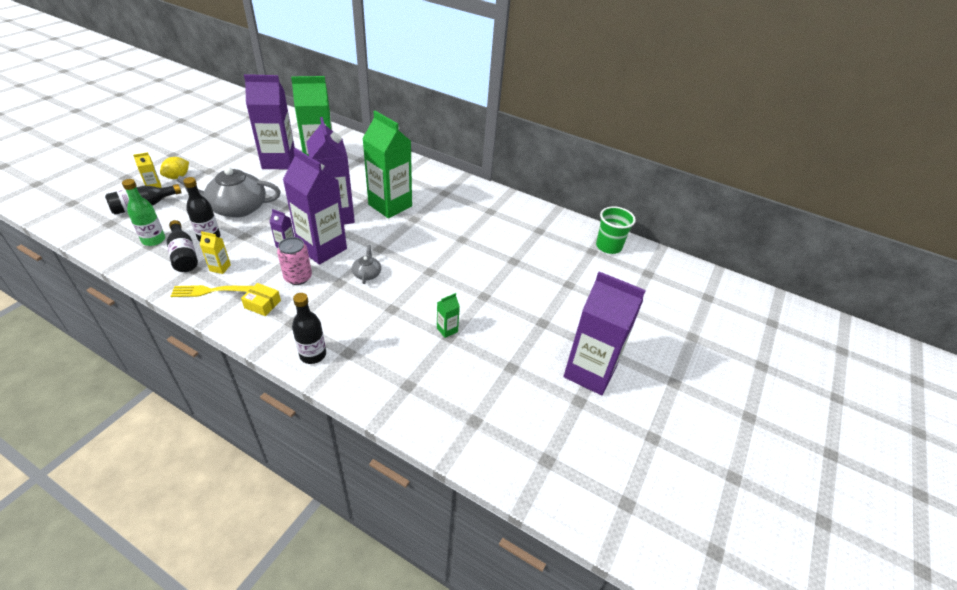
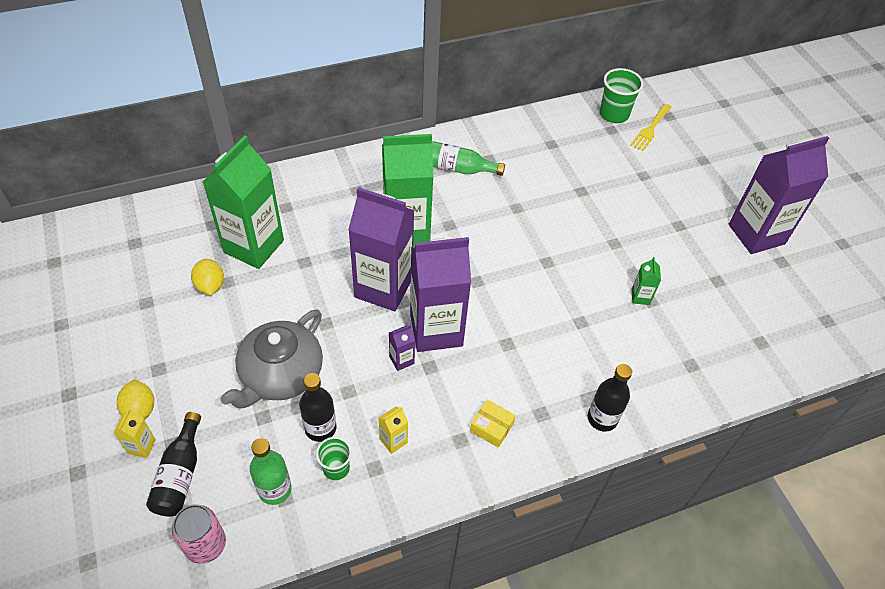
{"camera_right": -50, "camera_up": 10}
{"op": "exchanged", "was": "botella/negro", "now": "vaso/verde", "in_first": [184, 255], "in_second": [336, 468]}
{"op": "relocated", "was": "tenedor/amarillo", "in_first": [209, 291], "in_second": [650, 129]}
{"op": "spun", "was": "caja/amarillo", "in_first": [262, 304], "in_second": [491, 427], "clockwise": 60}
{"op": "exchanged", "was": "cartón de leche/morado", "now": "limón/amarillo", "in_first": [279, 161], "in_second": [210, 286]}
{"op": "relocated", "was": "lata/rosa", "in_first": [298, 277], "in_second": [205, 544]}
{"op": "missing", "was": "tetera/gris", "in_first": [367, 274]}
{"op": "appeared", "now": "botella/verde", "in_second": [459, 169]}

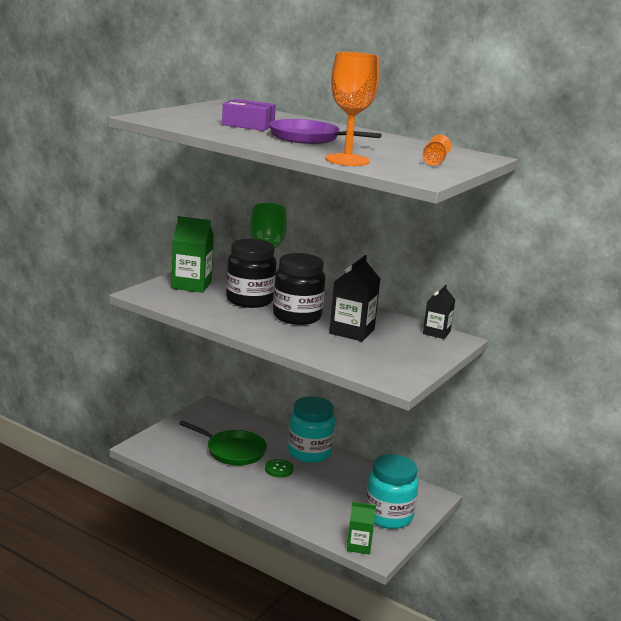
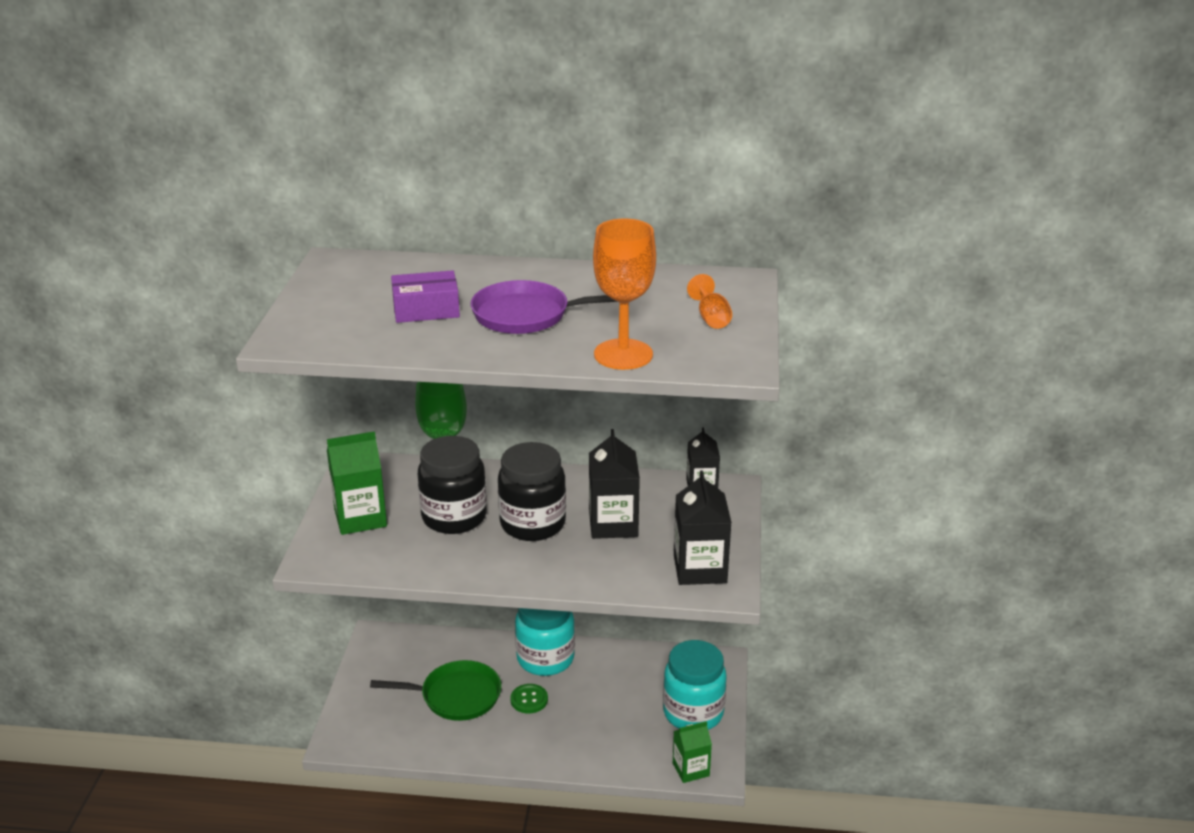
{"camera_right": -25, "camera_up": 10}
{"op": "appeared", "now": "cartón de leche/negro", "in_second": [700, 569]}

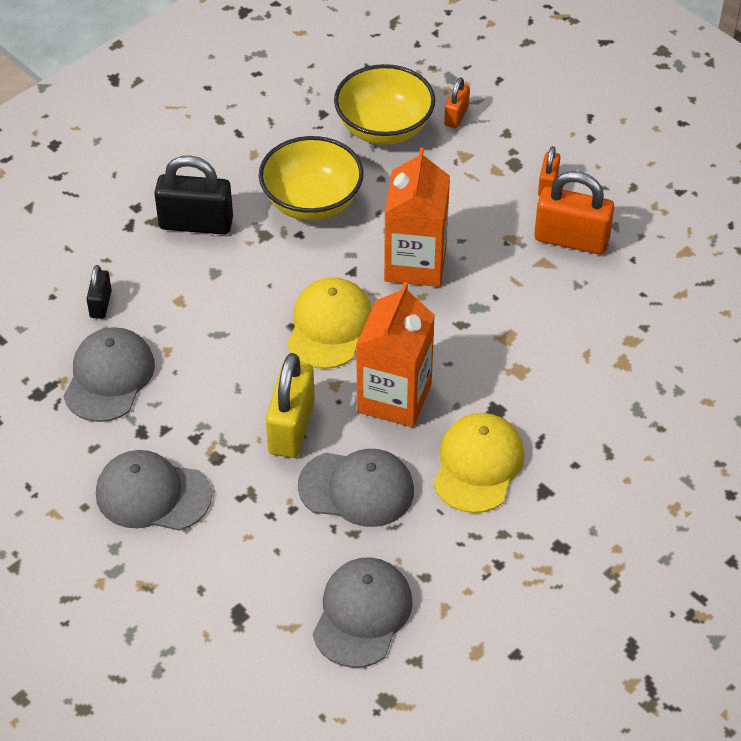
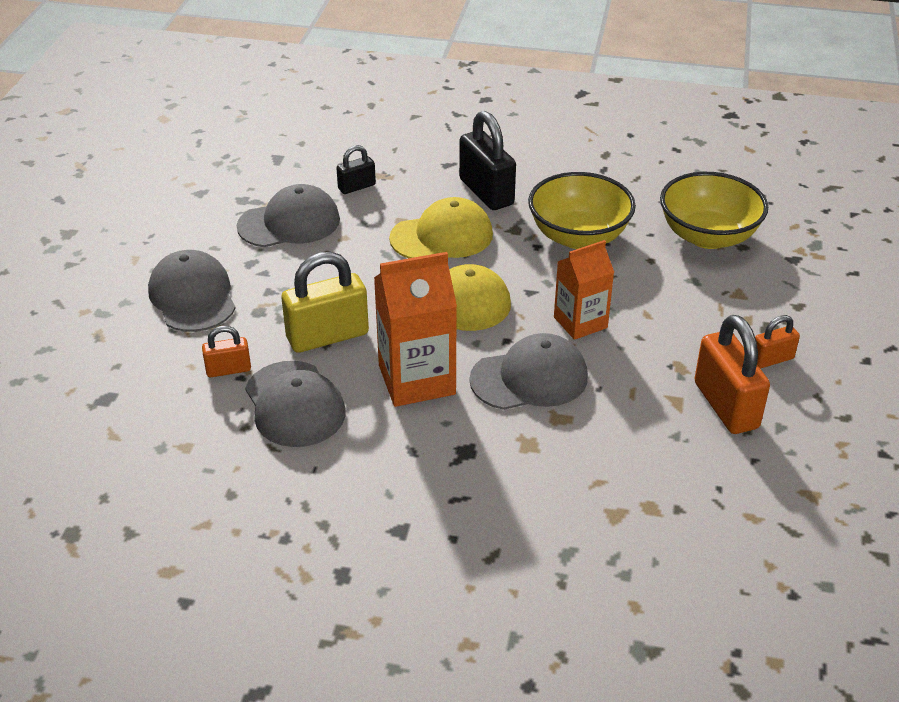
{"camera_right": 55, "camera_up": -10}
{"op": "relocated", "was": "gorra/gris", "in_first": [362, 614], "in_second": [529, 378]}
{"op": "size", "was": "cartón de leche/naranja", "in_first": [415, 263], "in_second": [580, 322], "ratio": 0.66}
{"op": "relocated", "was": "gorra/amarillo", "in_first": [478, 465], "in_second": [442, 236]}
{"op": "relocated", "was": "candado/naranja", "in_first": [456, 116], "in_second": [228, 370]}

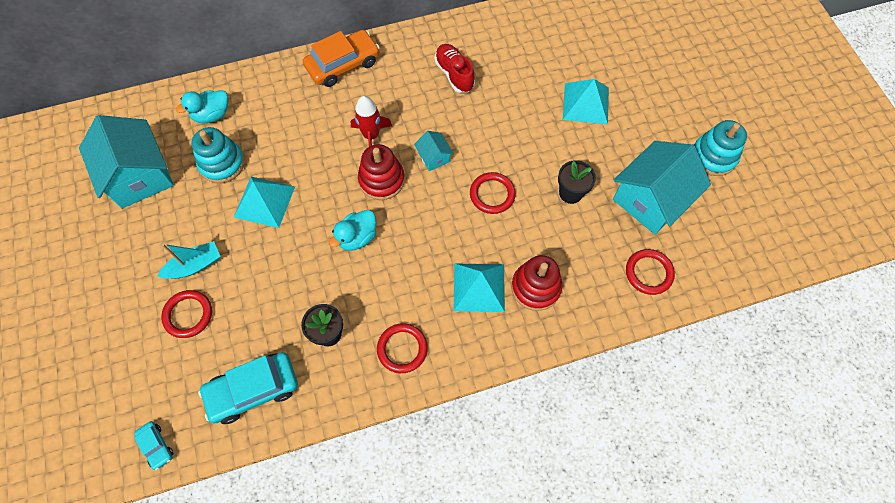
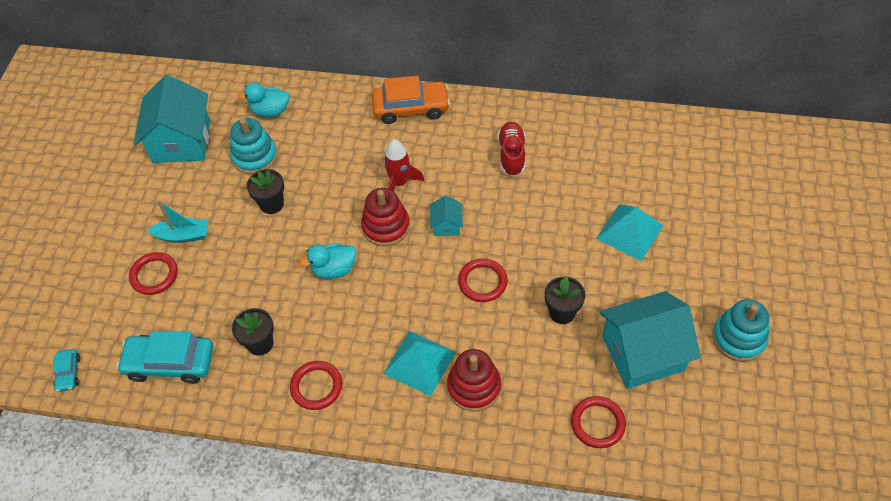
{"camera_right": 30, "camera_up": -10}
{"op": "exchanged", "was": "pirámide/turquesa", "now": "maceta/negro", "in_first": [264, 201], "in_second": [272, 204]}

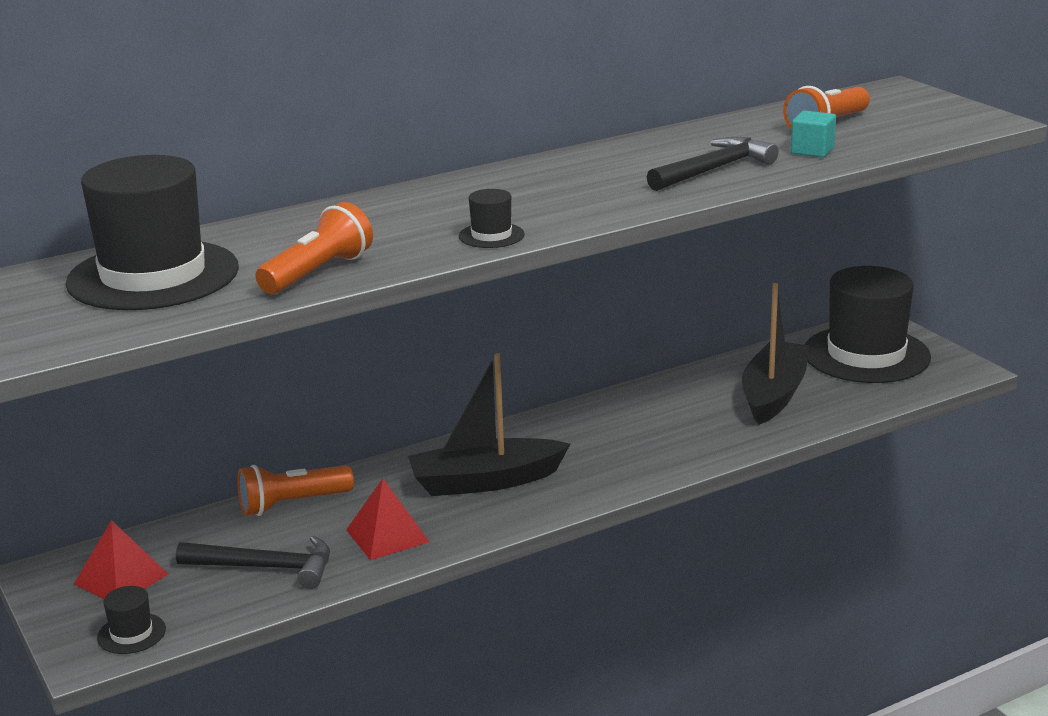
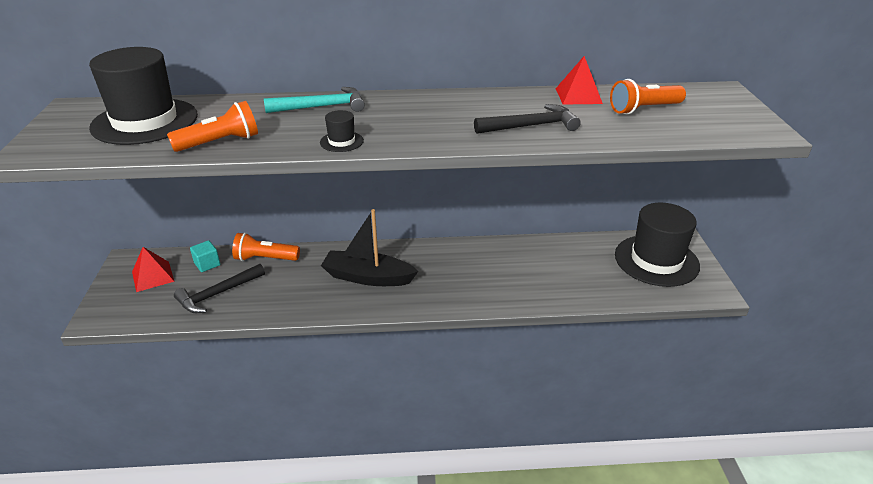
{"camera_right": 25, "camera_up": 10}
{"op": "missing", "was": "sombrero/negro", "in_first": [131, 633]}
{"op": "spun", "was": "martillo/negro", "in_first": [266, 567], "in_second": [218, 294], "clockwise": 105}
{"op": "relocated", "was": "pirámide/rojo", "in_first": [387, 535], "in_second": [578, 96]}
{"op": "missing", "was": "barco/negro", "in_first": [774, 394]}
{"op": "relocated", "was": "cubo/turquesa", "in_first": [812, 151], "in_second": [207, 264]}
{"op": "appeared", "now": "martillo/turquesa", "in_second": [322, 107]}

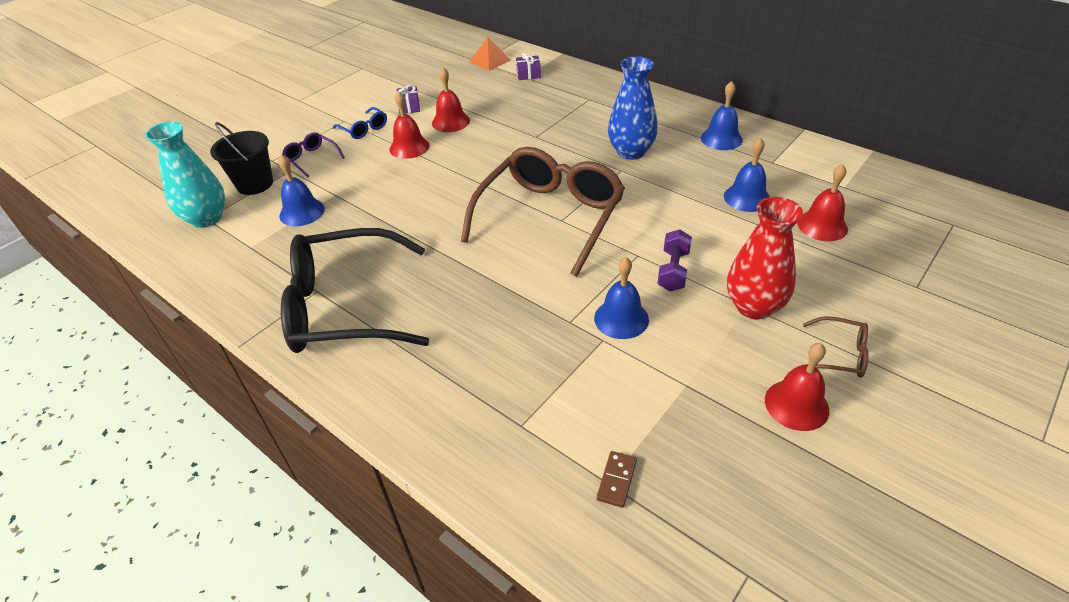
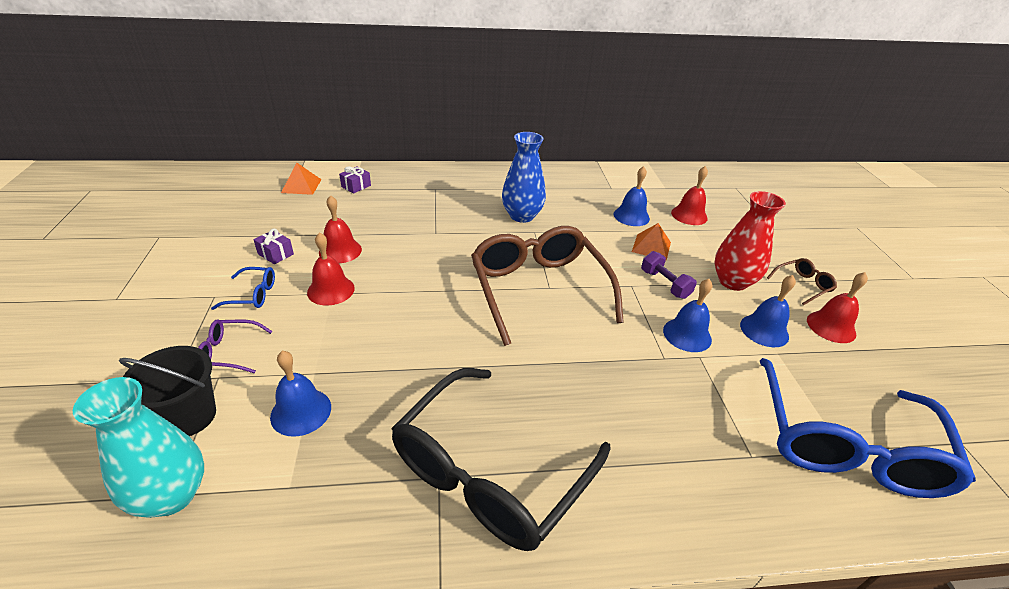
{"camera_right": -50, "camera_up": -5}
{"op": "exchanged", "was": "ficha de dominó/marrón", "now": "gafas/azul", "in_first": [616, 480], "in_second": [844, 444]}
{"op": "relocated", "was": "campana/azul", "in_first": [721, 139], "in_second": [764, 330]}
{"op": "appeared", "now": "pirámide/naranja", "in_second": [651, 247]}

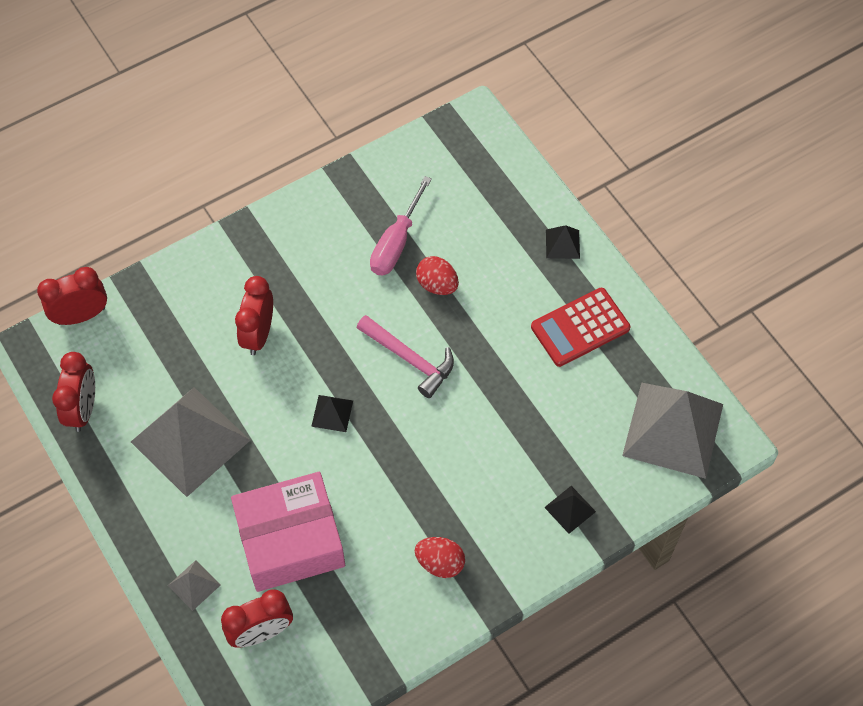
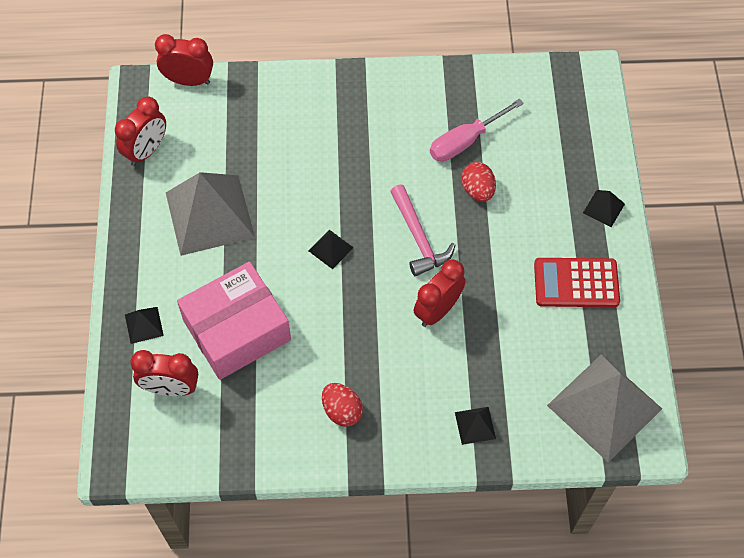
{"camera_right": 30, "camera_up": 0}
{"op": "colour", "was": "pirámide/gris", "now": "pirámide/negro", "in_first": [194, 585], "in_second": [144, 325]}
{"op": "spun", "was": "caja/rosa", "in_first": [290, 540], "in_second": [237, 330], "clockwise": -45}
{"op": "relocated", "was": "despertador/rojo", "in_first": [258, 334], "in_second": [437, 310]}

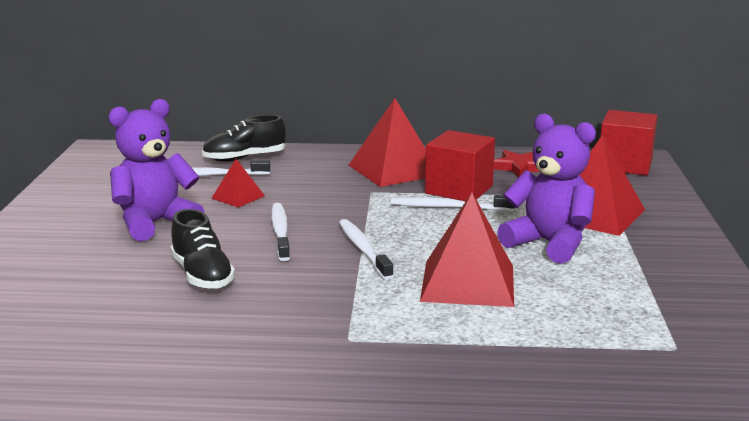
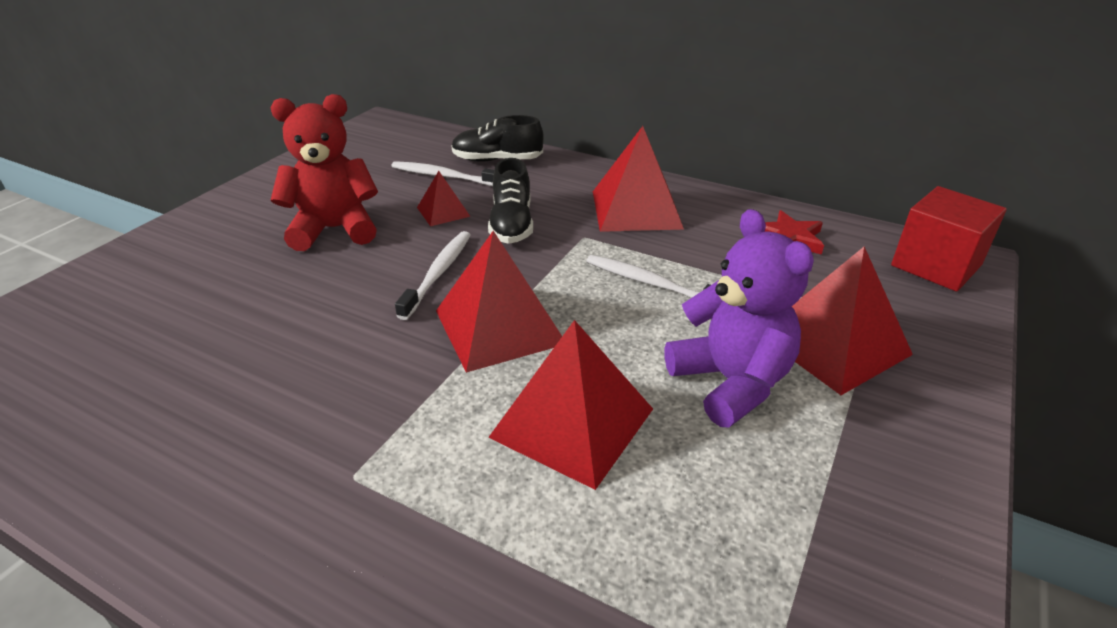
{"camera_right": 25, "camera_up": 15}
{"op": "colour", "was": "osito/morado", "now": "osito/rojo", "in_first": [155, 223], "in_second": [334, 229]}
{"op": "relocated", "was": "zapato/negro", "in_first": [202, 275], "in_second": [511, 224]}
{"op": "exchanged", "was": "cepillo de dientes/blanco", "now": "pirámide/rojo", "in_first": [363, 250], "in_second": [499, 326]}
{"op": "missing", "was": "cubo/rojo", "in_first": [459, 190]}

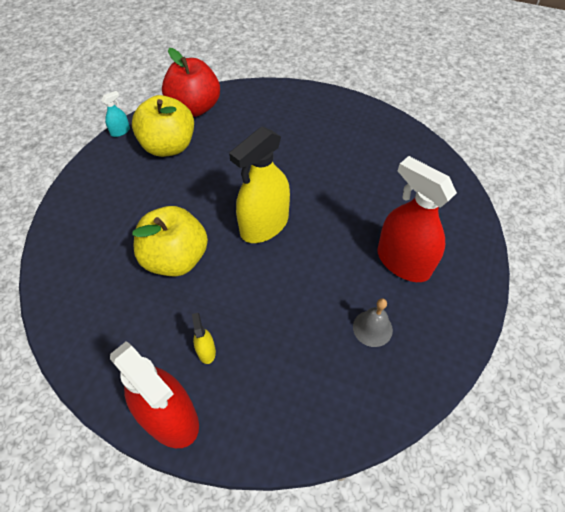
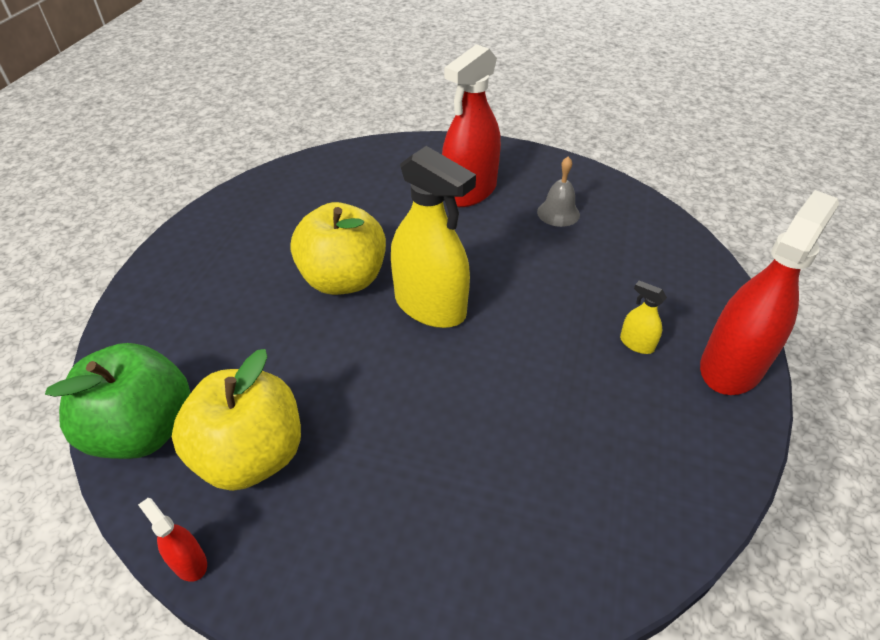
{"camera_right": -95, "camera_up": -10}
{"op": "colour", "was": "pulverizador/turquesa", "now": "pulverizador/rojo", "in_first": [120, 131], "in_second": [189, 562]}
{"op": "relocated", "was": "manzana/amarillo", "in_first": [176, 258], "in_second": [343, 279]}
{"op": "colour", "was": "manzana/rojo", "now": "manzana/verde", "in_first": [194, 107], "in_second": [144, 430]}
{"op": "spun", "was": "pulverizador/amarillo", "in_first": [206, 351], "in_second": [636, 344], "clockwise": 60}

